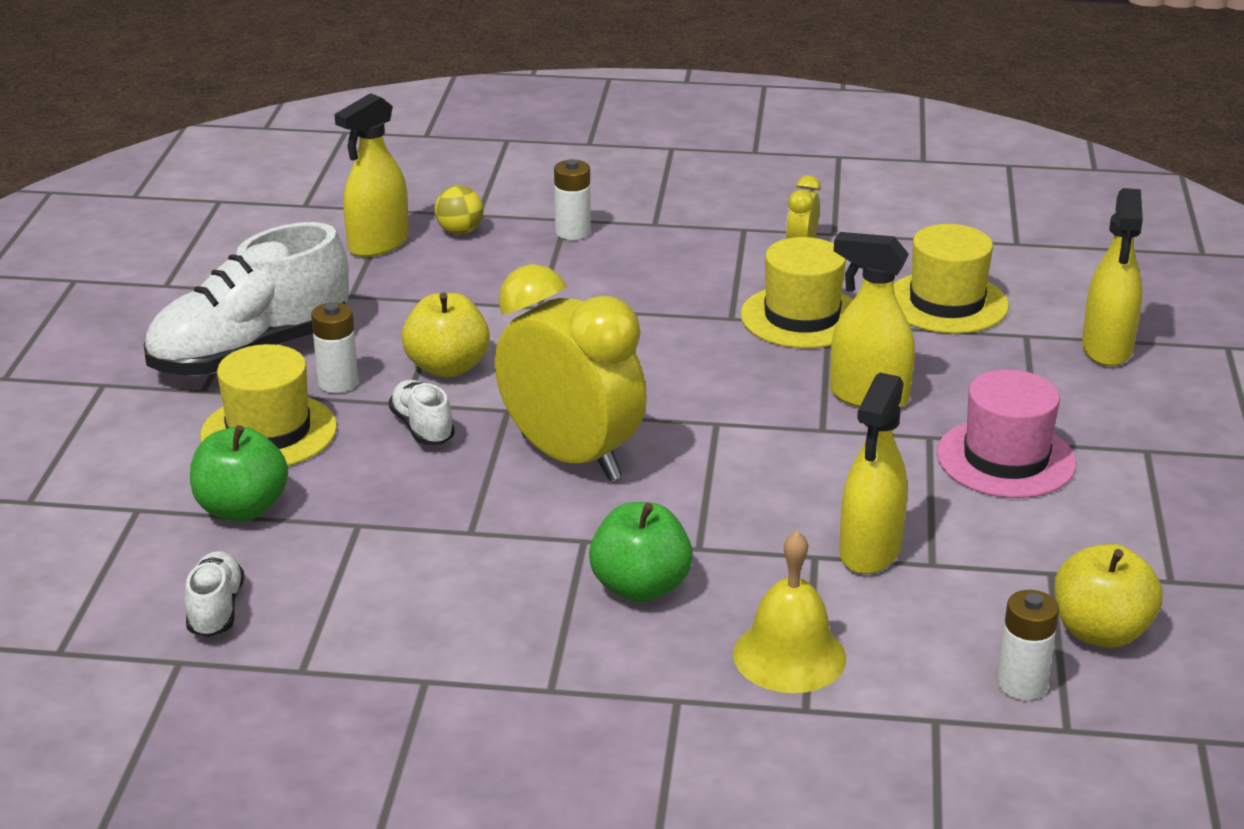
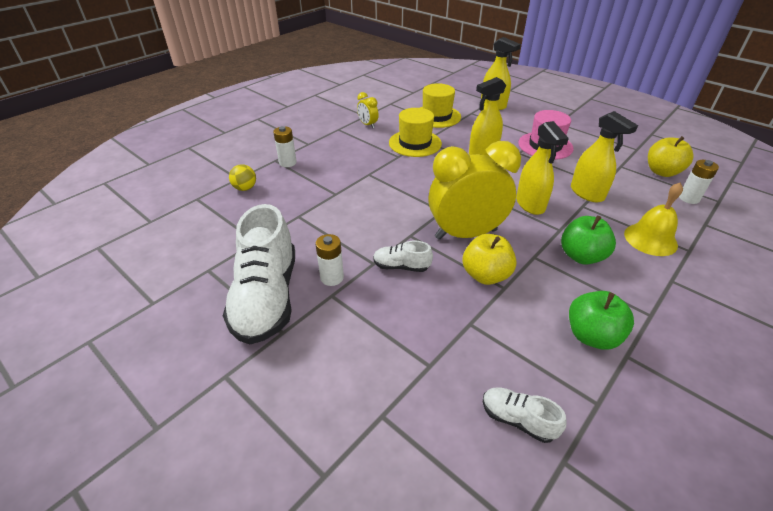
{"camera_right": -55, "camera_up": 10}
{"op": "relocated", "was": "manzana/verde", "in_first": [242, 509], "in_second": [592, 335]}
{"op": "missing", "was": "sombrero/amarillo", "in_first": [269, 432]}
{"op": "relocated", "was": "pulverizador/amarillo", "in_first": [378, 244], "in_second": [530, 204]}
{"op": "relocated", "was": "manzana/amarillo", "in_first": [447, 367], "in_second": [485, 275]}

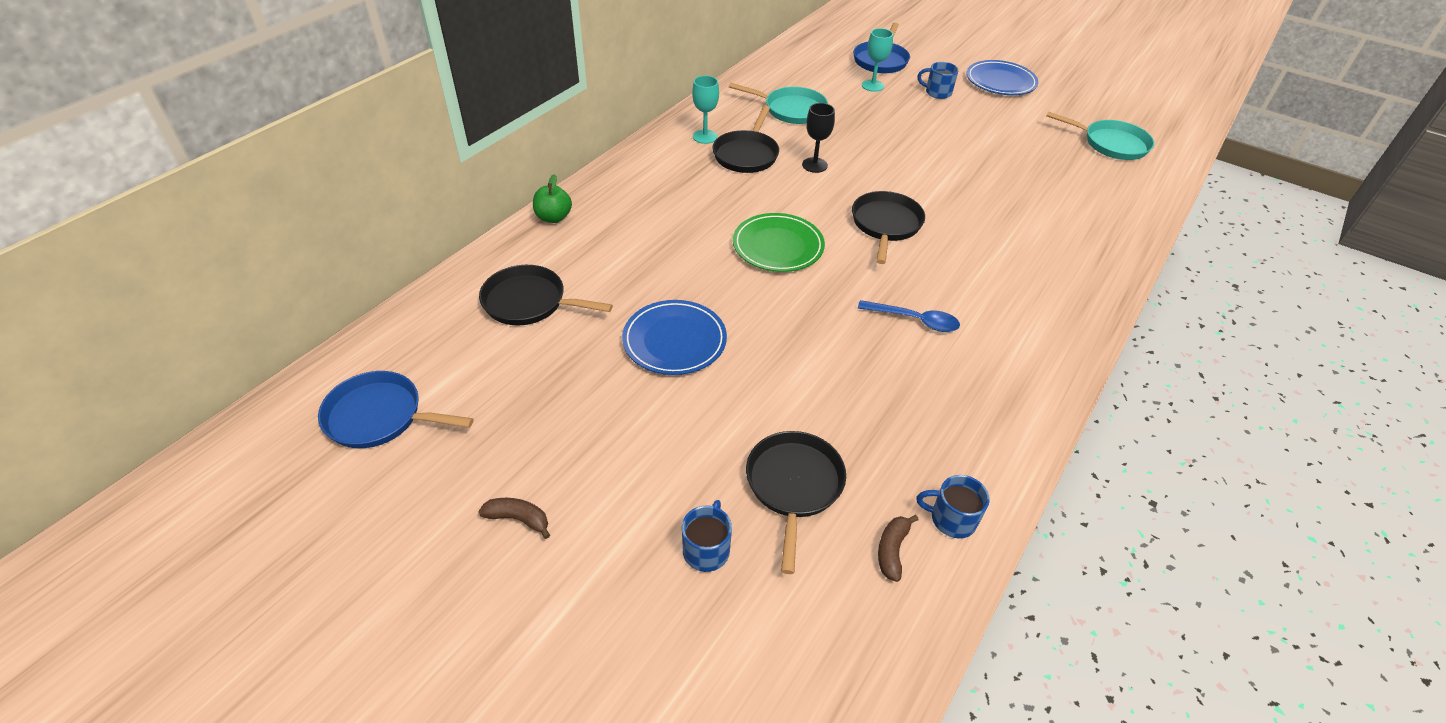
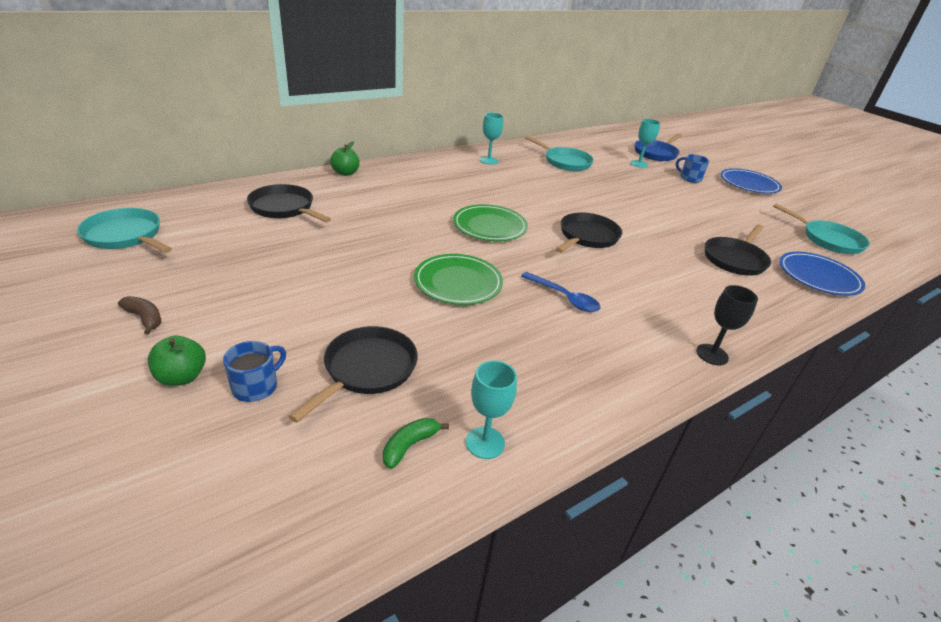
{"camera_right": 20, "camera_up": -10}
{"op": "colour", "was": "sartén/azul", "now": "sartén/turquesa", "in_first": [380, 416], "in_second": [126, 236]}
{"op": "relocated", "was": "plato/azul", "in_first": [674, 341], "in_second": [818, 277]}
{"op": "relocated", "was": "sartén/negro", "in_first": [746, 154], "in_second": [735, 259]}
{"op": "relocated", "was": "copa/negro", "in_first": [814, 165], "in_second": [712, 354]}
{"op": "colour", "was": "plátano/marrón", "now": "plátano/verde", "in_first": [892, 550], "in_second": [409, 445]}
{"op": "exchanged", "was": "taza/azul", "now": "copa/turquesa", "in_first": [951, 519], "in_second": [485, 442]}
{"op": "appeared", "now": "manzana/verde", "in_second": [182, 377]}
{"op": "appeared", "now": "plato/verde", "in_second": [458, 283]}

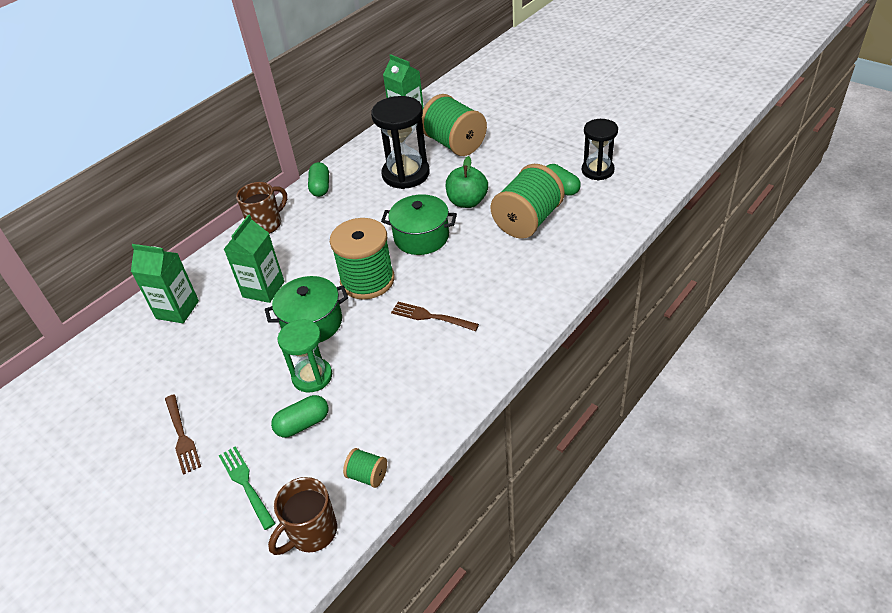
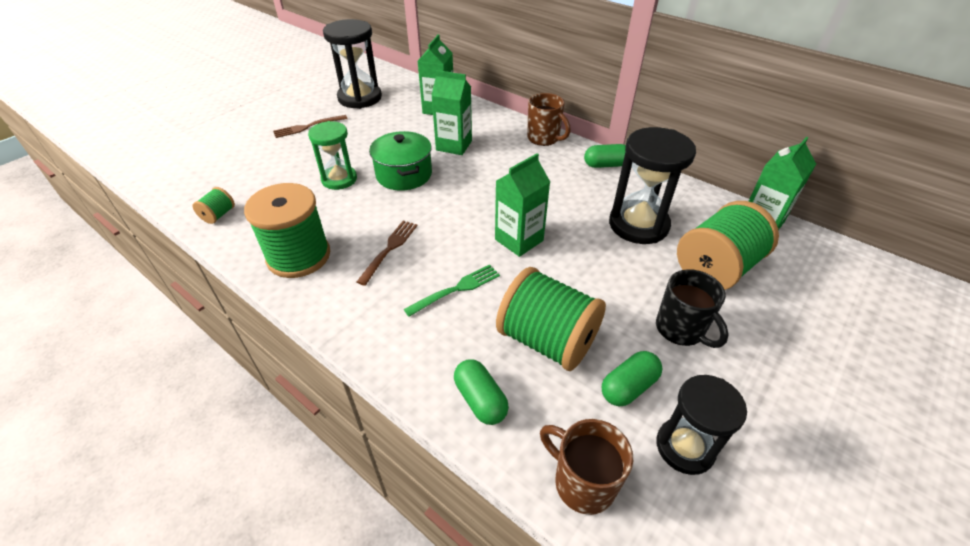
{"camera_right": 85, "camera_up": 0}
{"op": "relocated", "was": "tenedor/verde", "in_first": [245, 484], "in_second": [457, 289]}
{"op": "relocated", "was": "taza/marrón", "in_first": [312, 532], "in_second": [582, 482]}
{"op": "relocated", "was": "cápsula/verde", "in_first": [303, 424], "in_second": [480, 400]}
{"op": "relocated", "was": "carrete/verde", "in_first": [367, 280], "in_second": [299, 256]}
{"op": "exchanged", "was": "olla/verde", "now": "cartón de leche/verde", "in_first": [421, 237], "in_second": [519, 240]}
{"op": "missing", "was": "manzana/verde", "in_first": [467, 202]}
{"op": "appeared", "now": "reloj de arena/negro", "in_second": [360, 98]}
{"op": "appeared", "now": "taza/negro", "in_second": [681, 329]}

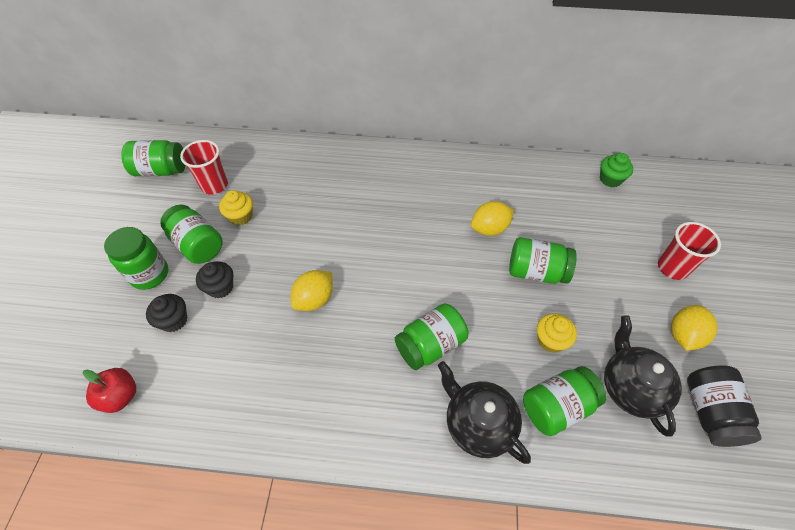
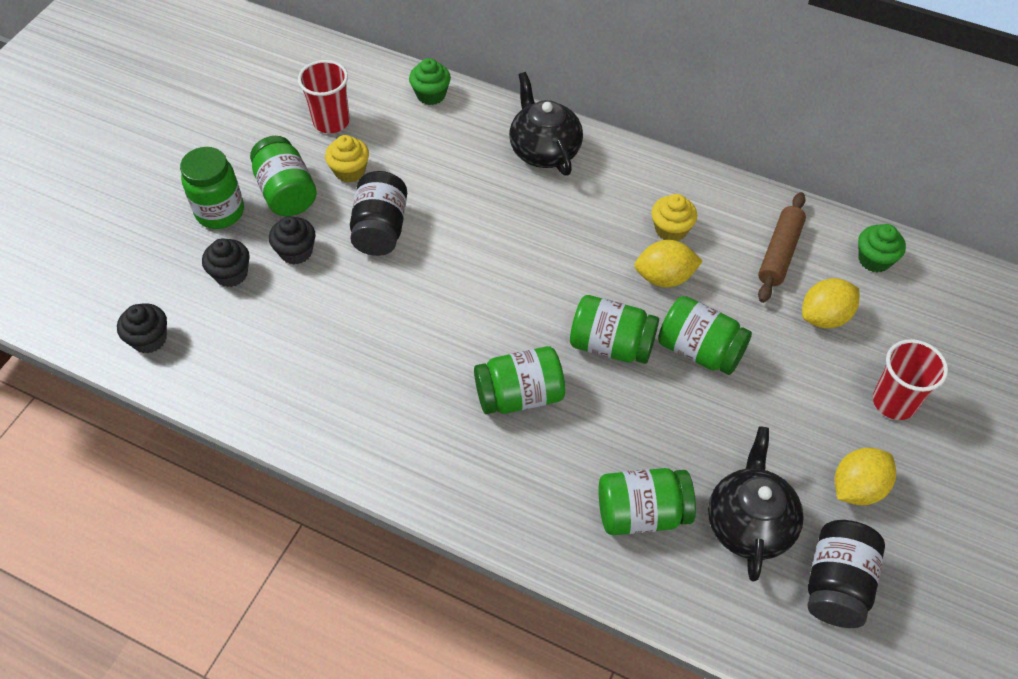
{"camera_right": 20, "camera_up": 0}
{"op": "exchanged", "was": "manzana/rojo", "now": "magdalena/negro", "in_first": [120, 396], "in_second": [149, 339]}
{"op": "relocated", "was": "tarro/verde", "in_first": [161, 170], "in_second": [611, 345]}
{"op": "relocated", "was": "limón/amarillo", "in_first": [314, 299], "in_second": [824, 317]}
{"op": "relocated", "was": "tetera/negro", "in_first": [478, 423], "in_second": [544, 150]}
{"op": "relocated", "was": "magdalena/amarillo", "in_first": [551, 340], "in_second": [671, 230]}
{"op": "appeared", "now": "tarro/negro", "in_second": [380, 229]}
{"op": "appeared", "now": "magdalena/verde", "in_second": [431, 95]}
{"op": "appeared", "now": "rodillo/marrón", "in_second": [779, 253]}

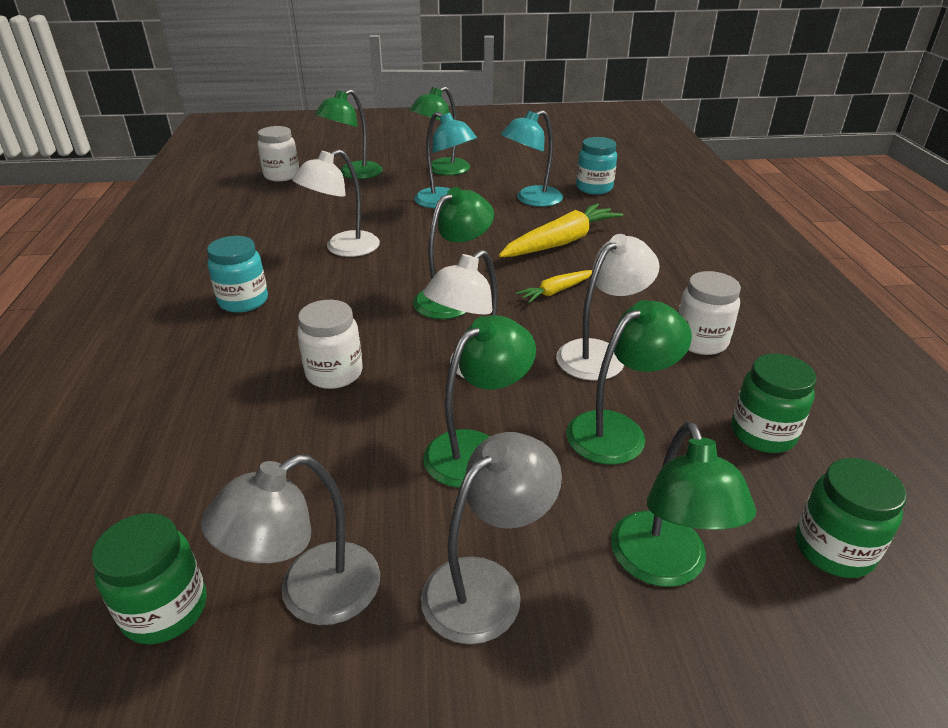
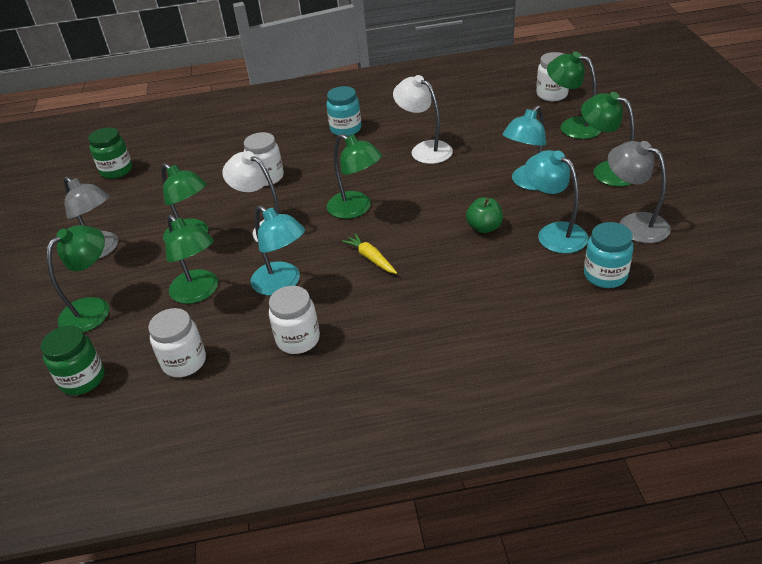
{"camera_right": 90, "camera_up": 5}
{"op": "relocated", "was": "lámpara/gris", "in_first": [311, 595], "in_second": [634, 224]}
{"op": "missing", "was": "zanahoria/amarillo", "in_first": [561, 242]}
{"op": "colour", "was": "lámpara/blanco", "now": "lámpara/turquesa", "in_first": [600, 354], "in_second": [282, 284]}
{"op": "spun", "was": "lámpara/verde", "in_first": [664, 566], "in_second": [93, 308], "clockwise": 135}
{"op": "colour", "was": "tarro/verde", "now": "tarro/blanco", "in_first": [762, 434], "in_second": [184, 362]}
{"op": "appeared", "now": "manzana/verde", "in_second": [484, 228]}

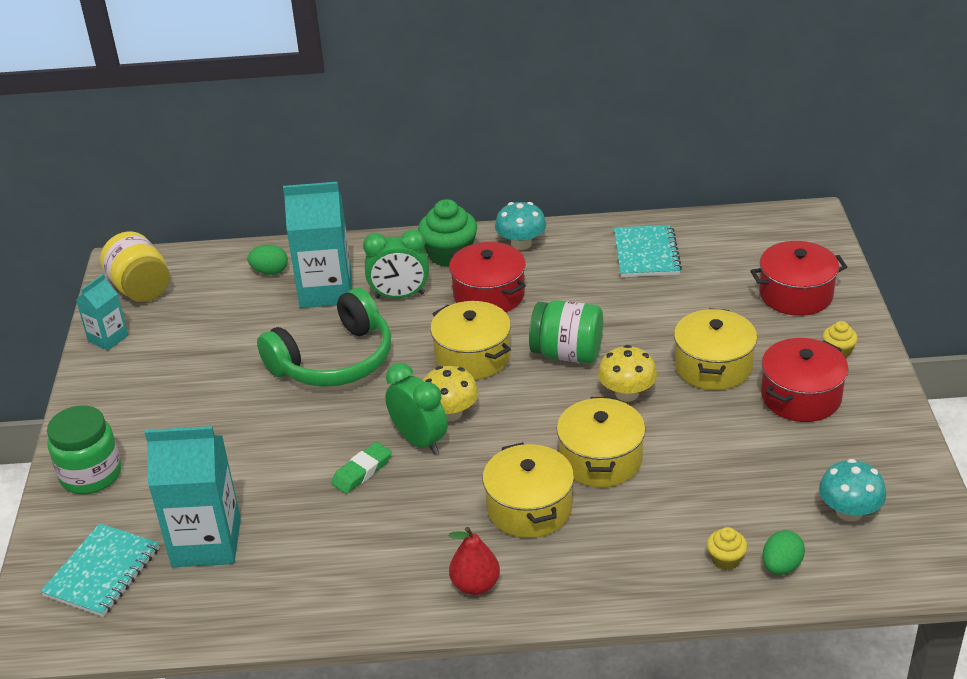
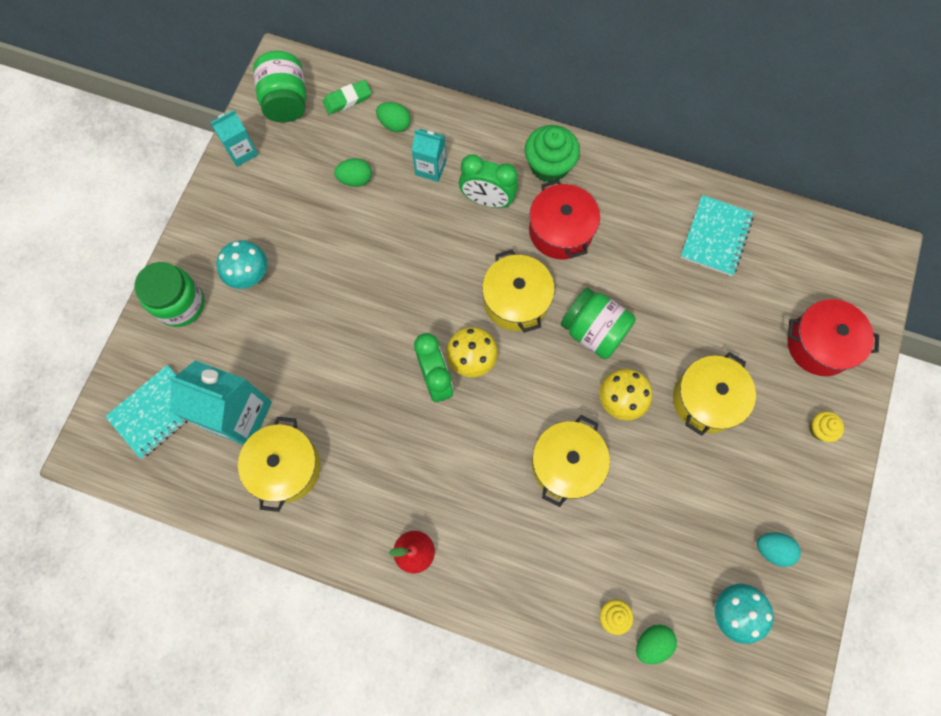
{"camera_right": 20, "camera_up": 35}
{"op": "colour", "was": "tarro/amarillo", "now": "tarro/verde", "in_first": [140, 288], "in_second": [286, 101]}
{"op": "missing", "was": "auriculares/verde", "in_first": [334, 360]}
{"op": "size", "was": "cartón de leche/turquesa", "in_first": [326, 291], "in_second": [430, 168], "ratio": 0.54}
{"op": "relocated", "was": "goma de borrar/verde", "in_first": [362, 471], "in_second": [347, 99]}
{"op": "relocated", "was": "olla/amarillo", "in_first": [529, 508], "in_second": [286, 467]}
{"op": "relocated", "was": "seta/turquesa", "in_first": [521, 244], "in_second": [248, 273]}
{"op": "missing", "was": "olla/rojo", "in_first": [801, 397]}
{"op": "appeared", "now": "huevo/verde", "in_second": [355, 179]}
{"op": "appeared", "now": "huevo/turquesa", "in_second": [772, 549]}

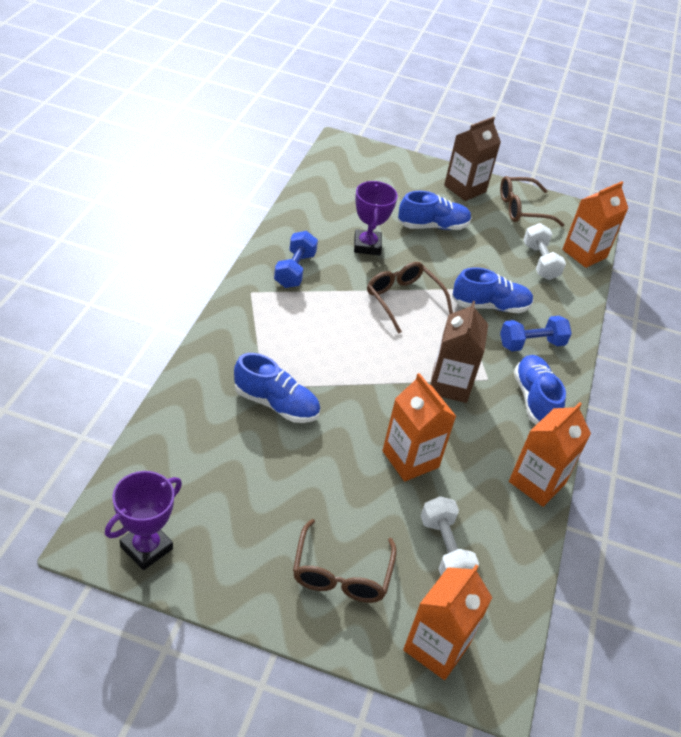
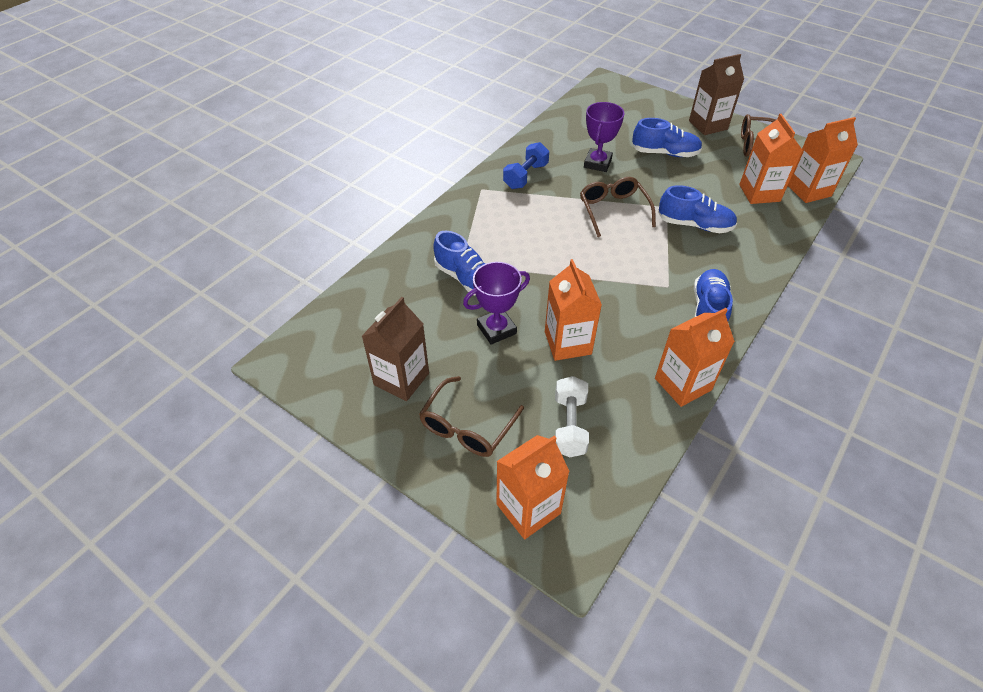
{"camera_right": 25, "camera_up": 5}
{"op": "relocated", "was": "trofeo/morado", "in_first": [146, 548], "in_second": [496, 329]}
{"op": "relocated", "was": "cartón de leche/marrón", "in_first": [450, 385], "in_second": [401, 379]}
{"op": "missing", "was": "mancuerna/azul", "in_first": [531, 344]}
{"op": "exchanged", "was": "mancuerna/blanco", "now": "cartón de leche/naranja", "in_first": [540, 262], "in_second": [759, 193]}

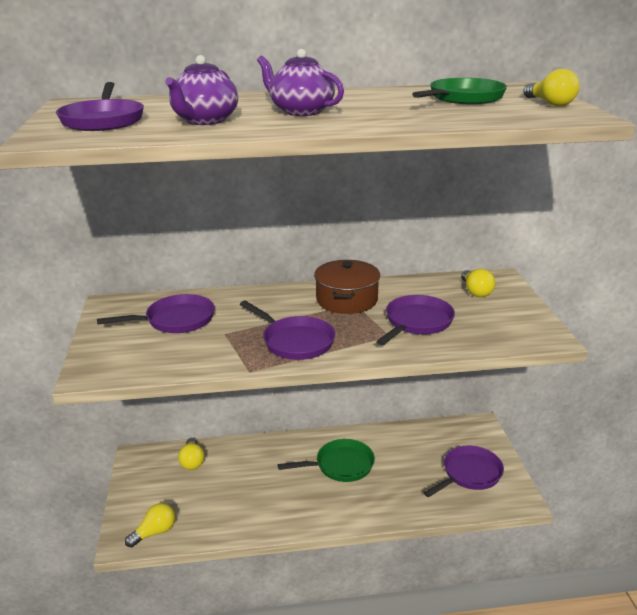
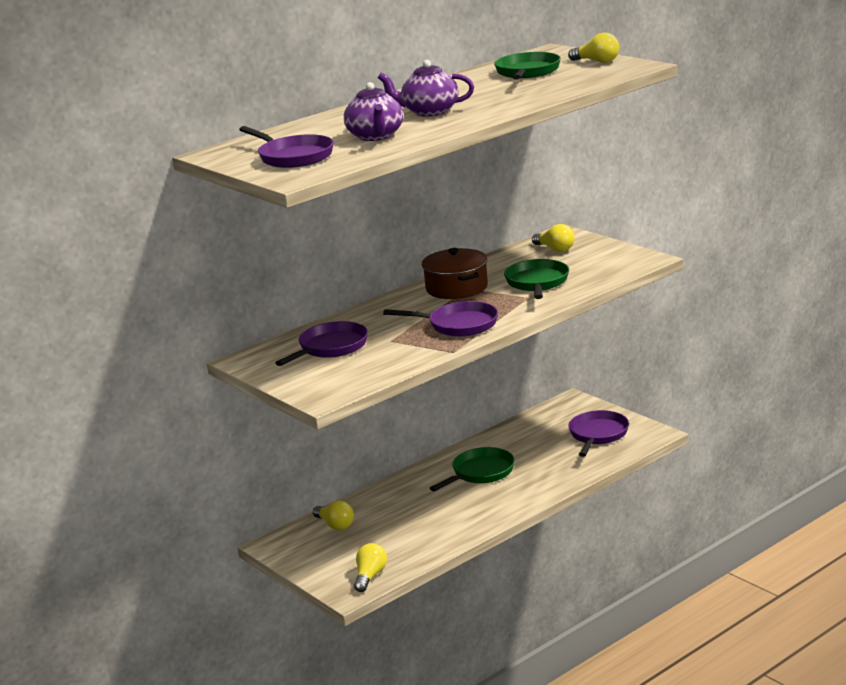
{"camera_right": -30, "camera_up": -5}
{"op": "colour", "was": "sartén/morado", "now": "sartén/verde", "in_first": [417, 323], "in_second": [537, 283]}

